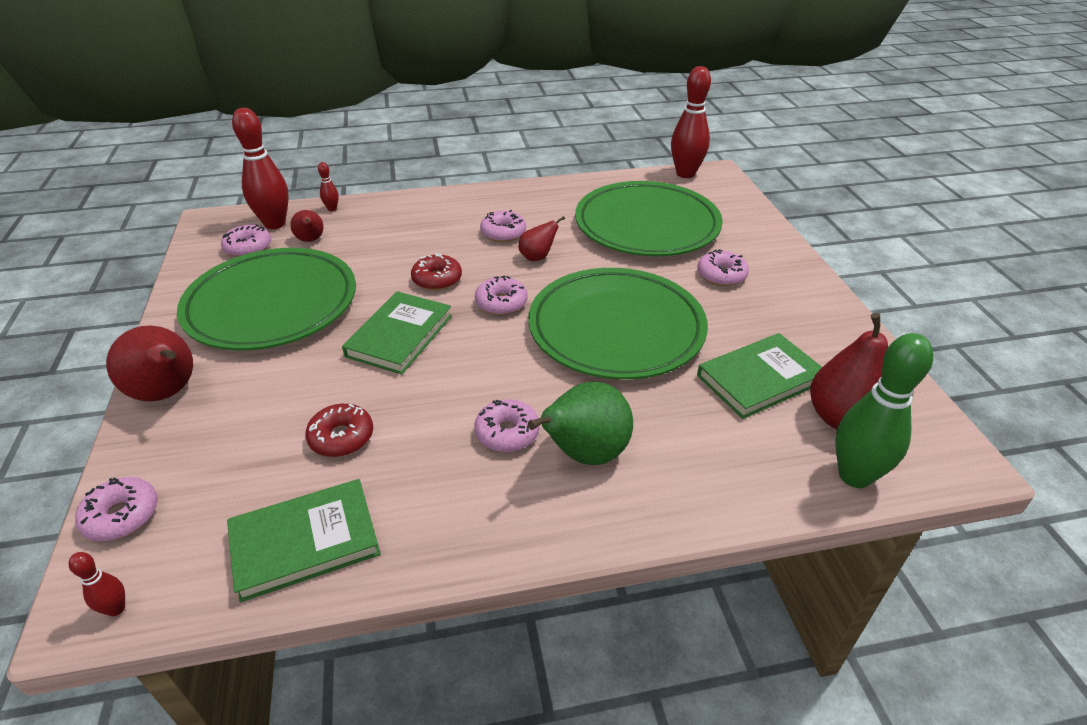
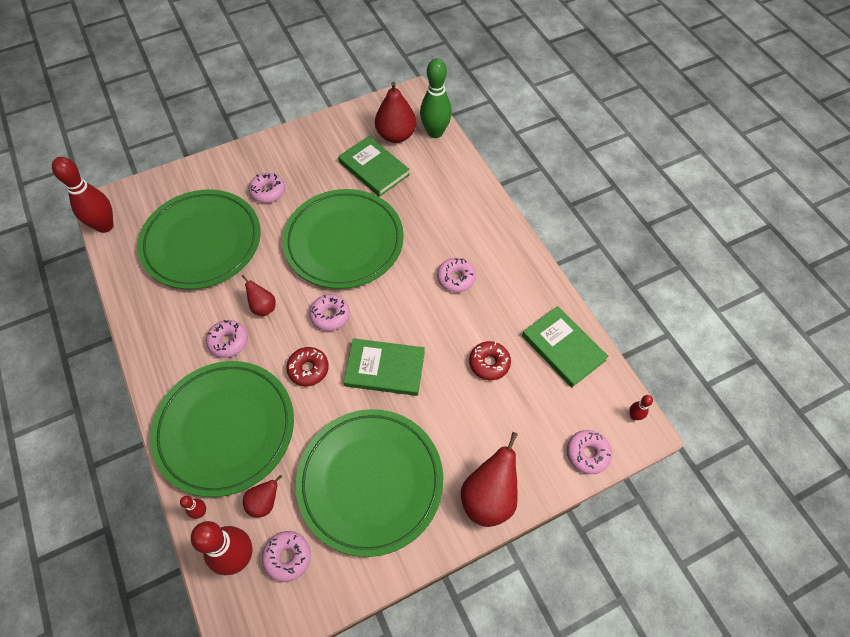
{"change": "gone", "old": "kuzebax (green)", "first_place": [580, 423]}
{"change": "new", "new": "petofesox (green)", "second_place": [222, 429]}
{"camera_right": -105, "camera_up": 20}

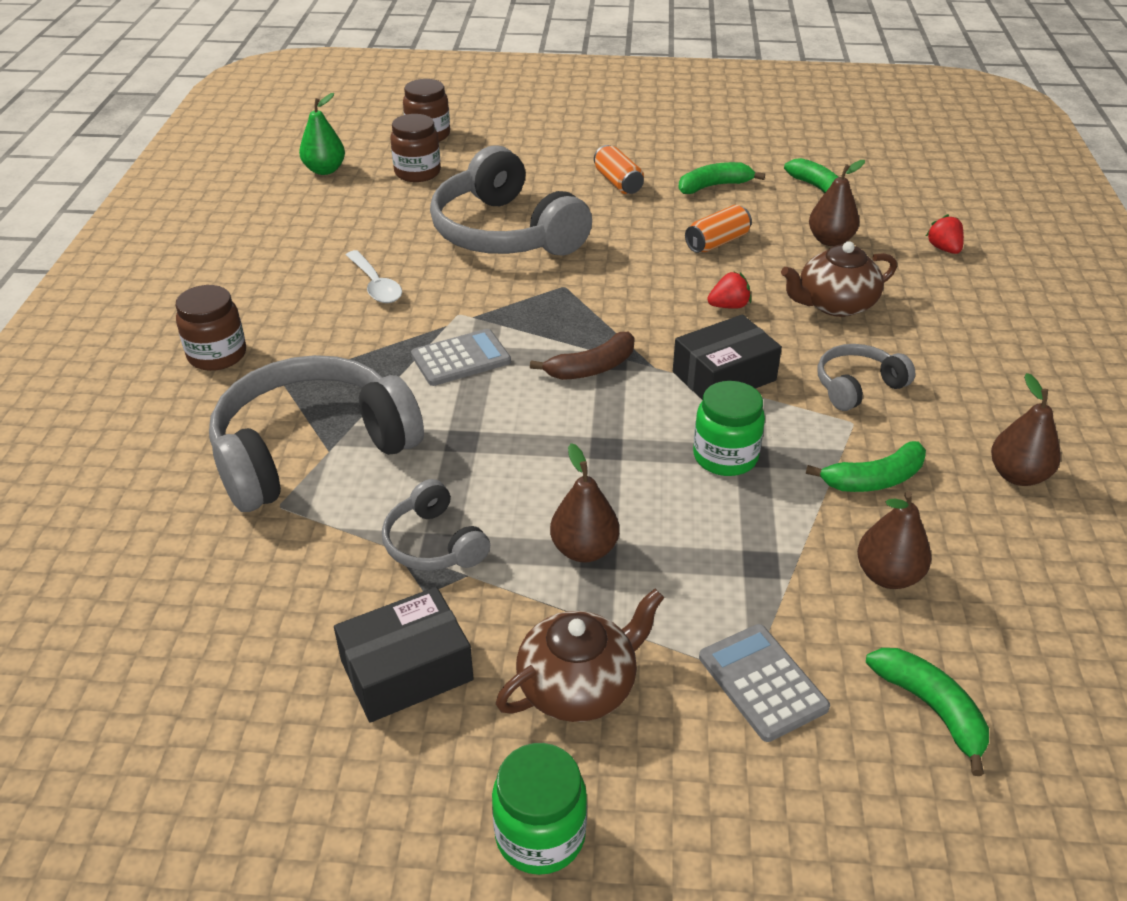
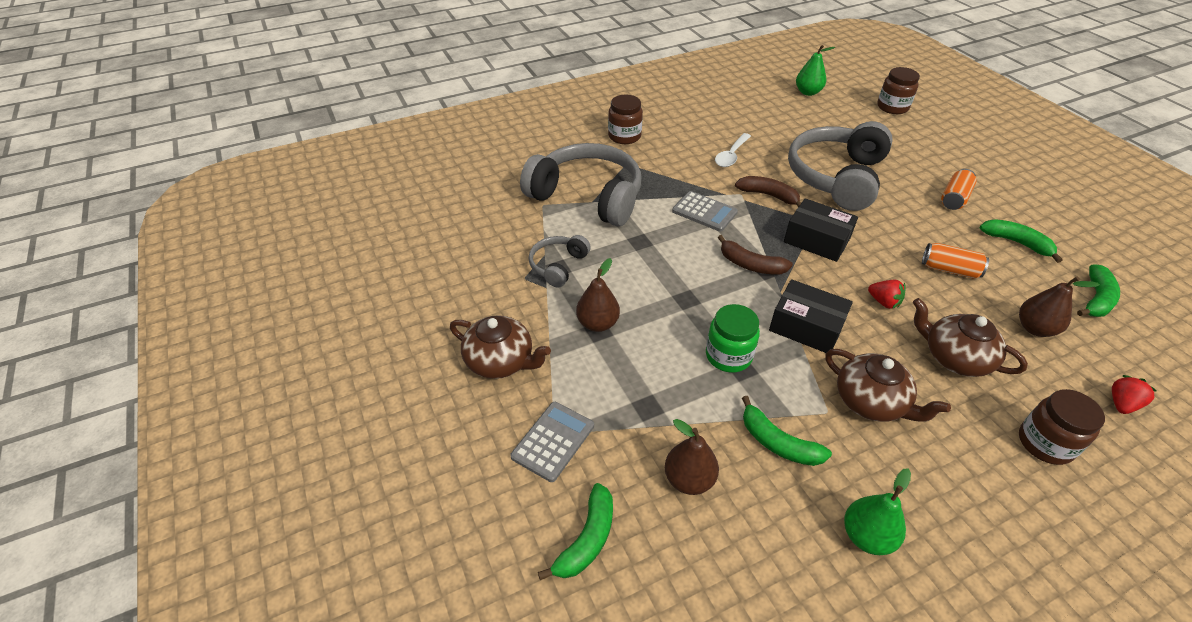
{"change": "shifted", "old": "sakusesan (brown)", "first_place": [415, 148], "second_place": [1062, 427]}
{"change": "swapped", "old": "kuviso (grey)", "new": "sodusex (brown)", "first_place": [866, 377], "second_place": [888, 385]}
{"change": "repainted", "old": "kuzebax (brown)", "new": "kuzebax (green)", "first_place": [1026, 429], "second_place": [877, 511]}
{"change": "shifted", "old": "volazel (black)", "first_place": [404, 655], "second_place": [821, 230]}
{"change": "gone", "old": "sakusesan (green)", "first_place": [539, 809]}
{"change": "new", "new": "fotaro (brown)", "second_place": [768, 191]}
{"camera_right": 60, "camera_up": 5}

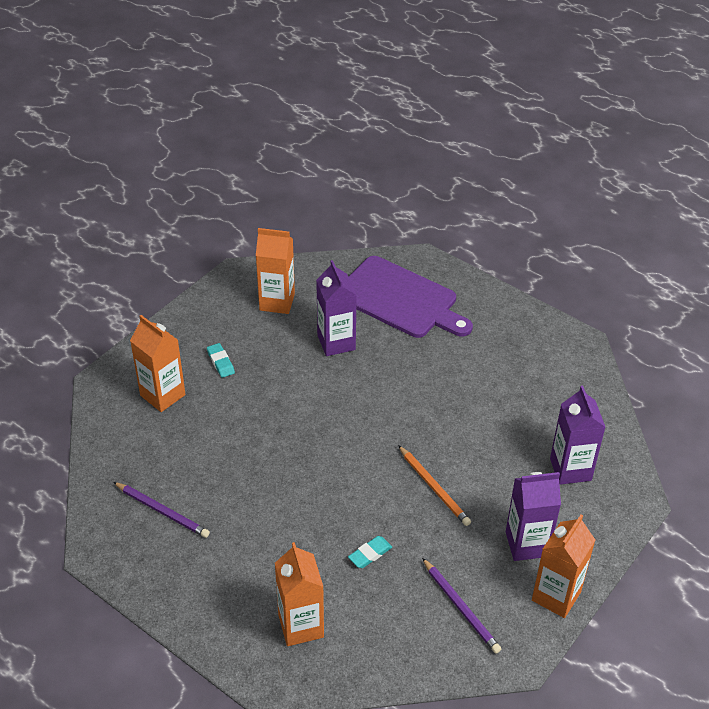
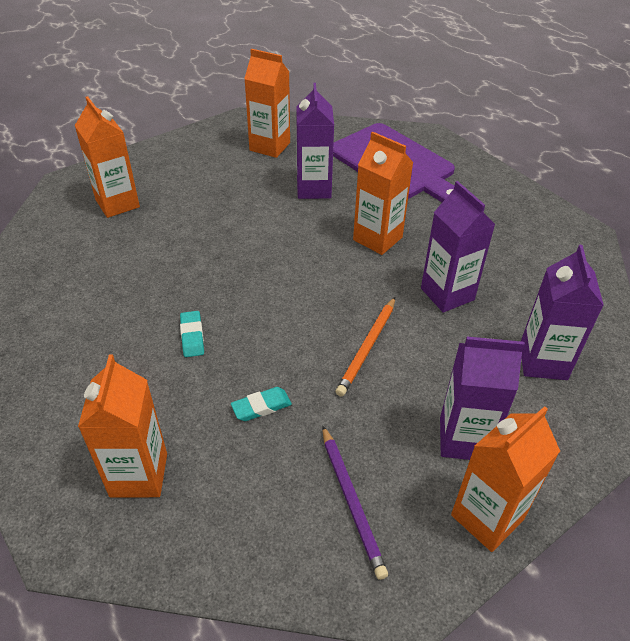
{"change": "shifted", "old": "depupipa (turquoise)", "first_place": [221, 360], "second_place": [192, 334]}
{"change": "rotated", "old": "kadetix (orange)", "first_place": [434, 485], "second_place": [365, 347], "degrees": 45}
{"change": "gone", "old": "kadetix (purple)", "first_place": [161, 510]}
{"change": "new", "new": "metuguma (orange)", "second_place": [383, 193]}
{"change": "new", "new": "metuguma (purple)", "second_place": [458, 246]}
{"camera_right": 15, "camera_up": 0}

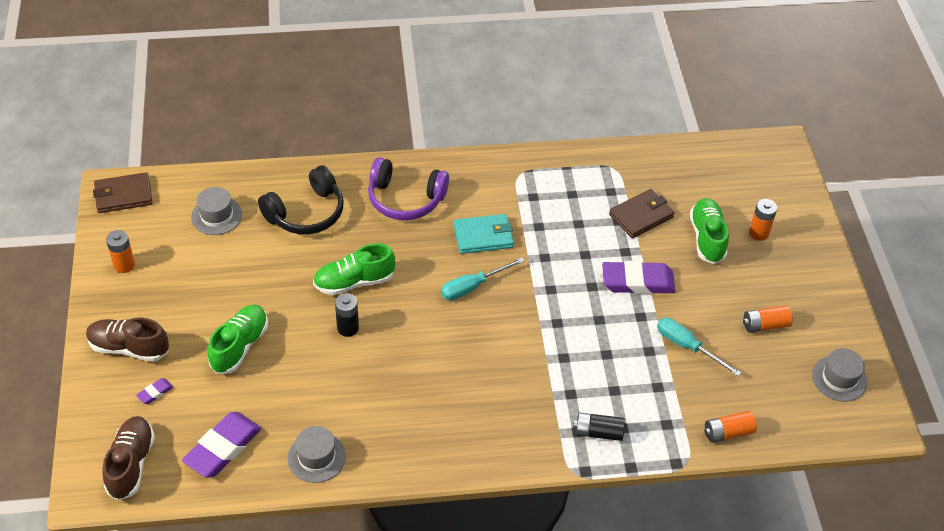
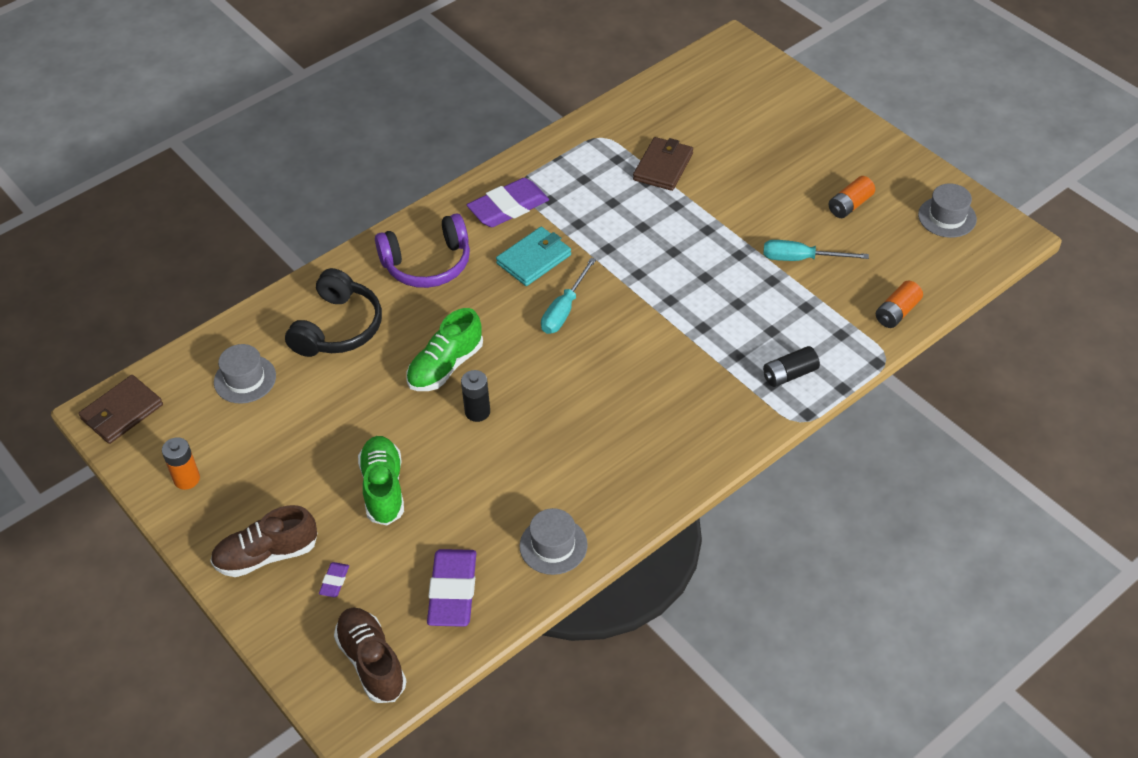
{"change": "gone", "old": "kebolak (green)", "first_place": [709, 231]}
{"change": "gone", "old": "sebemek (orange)", "first_place": [763, 220]}
{"change": "shifted", "old": "depupipa (purple)", "first_place": [639, 277], "second_place": [508, 202]}
{"camera_right": -30, "camera_up": 0}

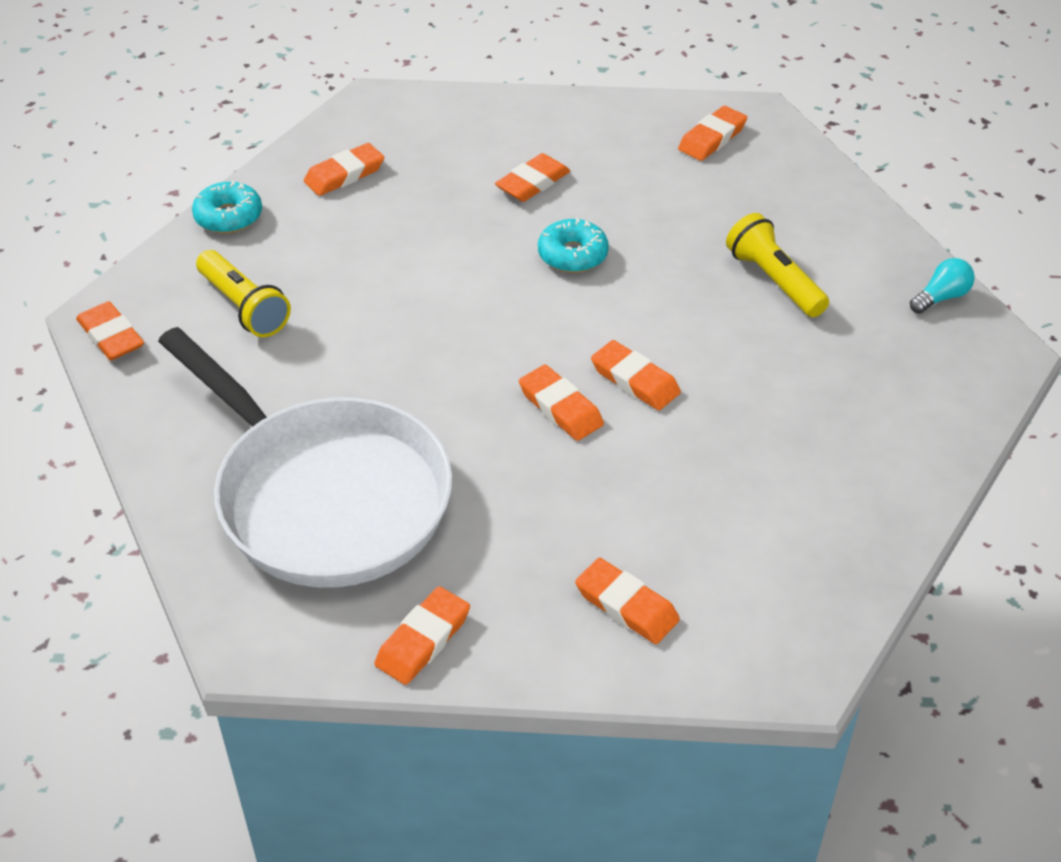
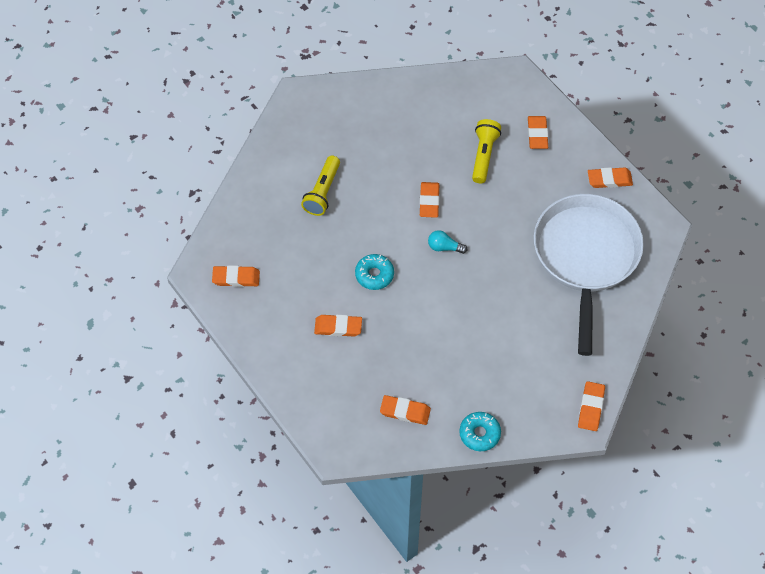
{"change": "shifted", "old": "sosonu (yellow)", "first_place": [243, 293], "second_place": [486, 151]}
{"change": "shifted", "old": "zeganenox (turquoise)", "first_place": [942, 286], "second_place": [447, 242]}
{"change": "gone", "old": "depupipa (orange)", "first_place": [561, 403]}
{"camera_right": -130, "camera_up": 15}

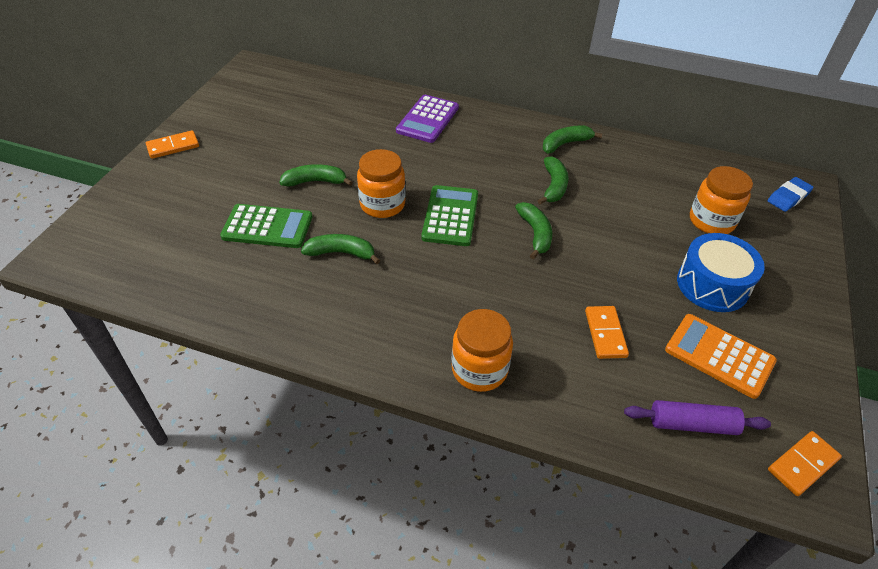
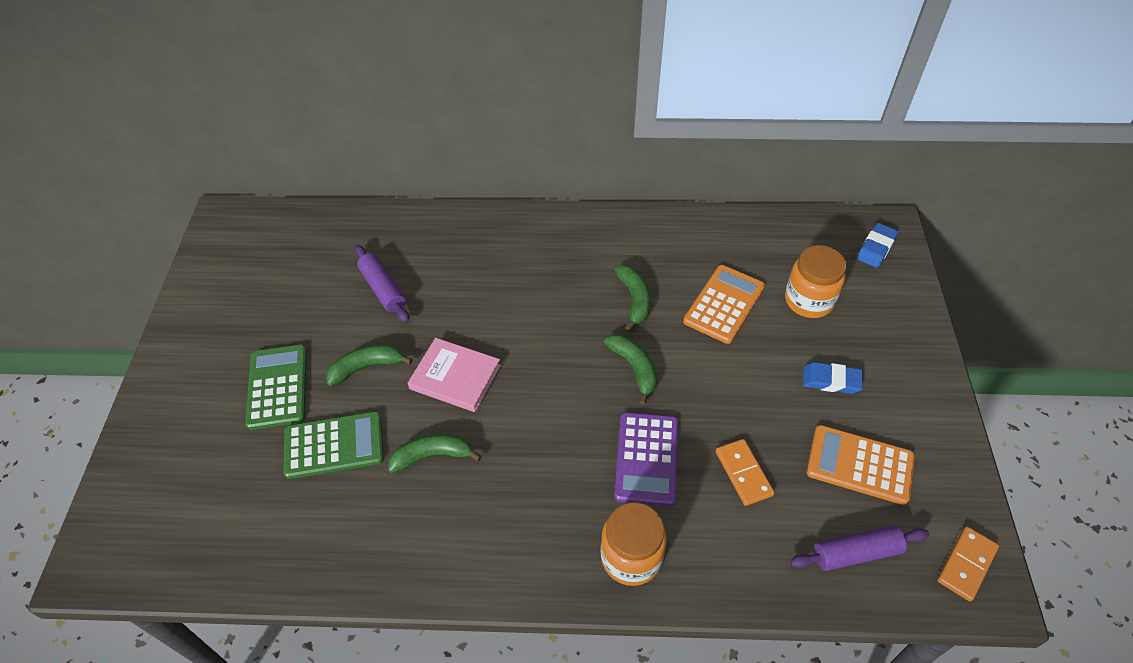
{"change": "shifted", "old": "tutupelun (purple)", "first_place": [427, 119], "second_place": [646, 459]}
{"change": "gone", "old": "fotaro (green)", "first_place": [573, 139]}
{"change": "gone", "old": "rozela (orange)", "first_place": [172, 144]}
{"change": "swapped", "old": "sakusesan (orange)", "new": "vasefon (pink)", "first_place": [381, 183], "second_place": [454, 375]}
{"change": "shifted", "old": "tutupelun (green)", "first_place": [449, 215], "second_place": [276, 387]}
{"change": "swapped", "old": "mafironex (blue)", "new": "depupipa (blue)", "first_place": [721, 272], "second_place": [833, 378]}
{"change": "new", "new": "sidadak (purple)", "second_place": [382, 284]}
{"change": "new", "new": "tutupelun (orange)", "second_place": [724, 304]}
{"camera_right": -15, "camera_up": 5}

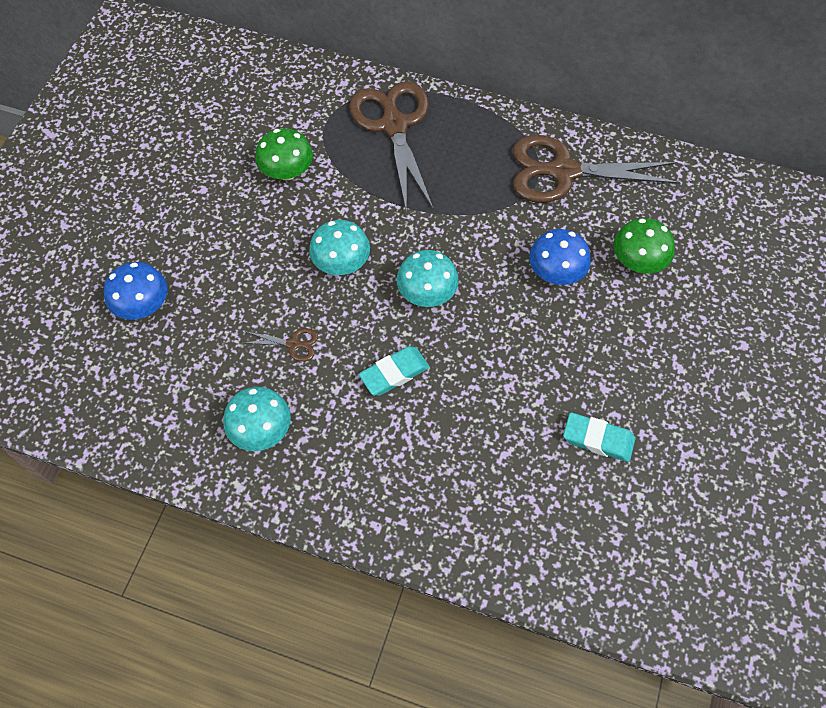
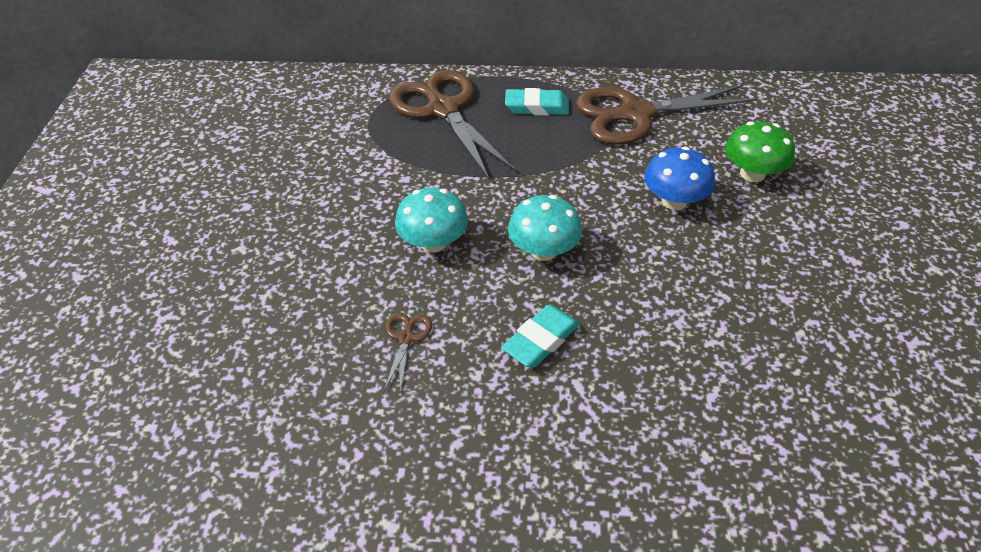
{"change": "gone", "old": "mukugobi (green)", "first_place": [284, 154]}
{"change": "gone", "old": "mukugobi (blue)", "first_place": [136, 291]}
{"change": "rotated", "old": "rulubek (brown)", "first_place": [280, 345], "second_place": [408, 353], "degrees": -75}
{"change": "gone", "old": "mukugobi (turquoise)", "first_place": [257, 419]}
{"change": "shifted", "old": "depupipa (turquoise)", "first_place": [599, 437], "second_place": [537, 101]}
{"camera_right": -15, "camera_up": -15}

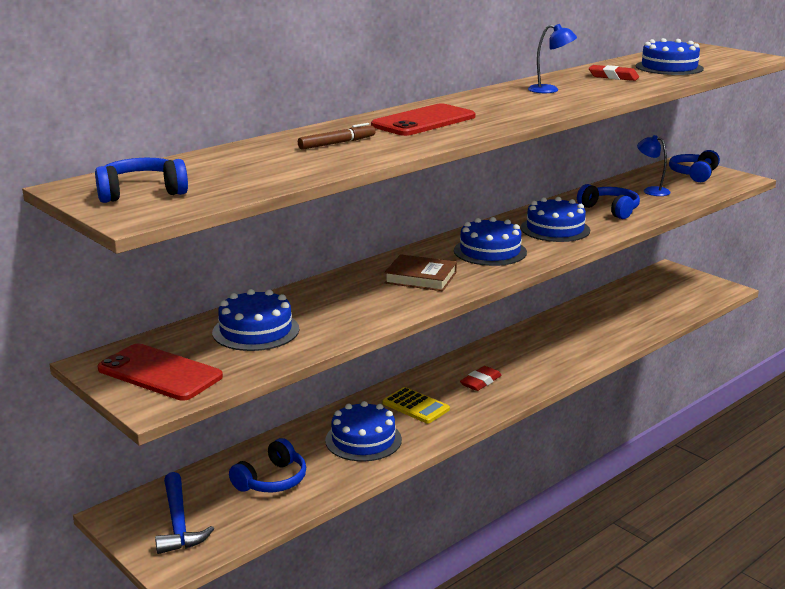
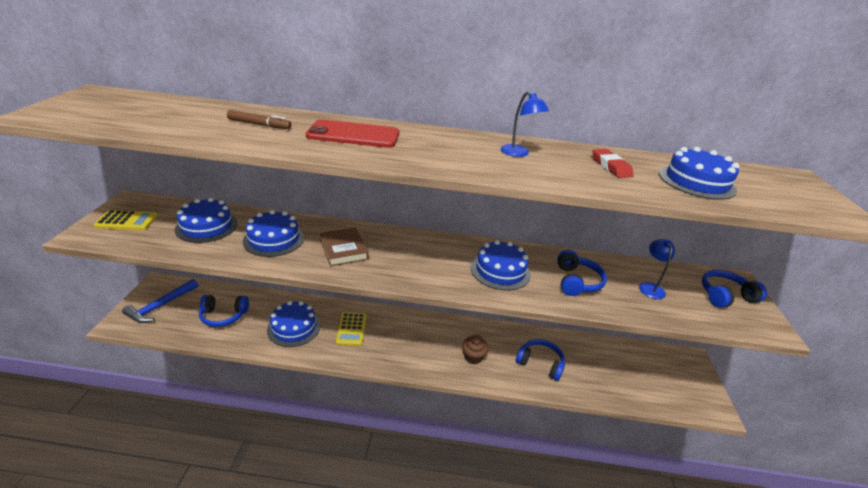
{"change": "shifted", "old": "kuviso (blue)", "first_place": [141, 180], "second_place": [540, 360]}
{"change": "shifted", "old": "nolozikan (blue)", "first_place": [490, 241], "second_place": [273, 233]}
{"change": "swapped", "old": "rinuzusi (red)", "new": "tutupelun (yellow)", "first_place": [160, 372], "second_place": [126, 220]}
{"change": "gone", "old": "depupipa (red)", "first_place": [481, 378]}
{"change": "new", "new": "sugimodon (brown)", "second_place": [475, 349]}
{"camera_right": 45, "camera_up": 10}

